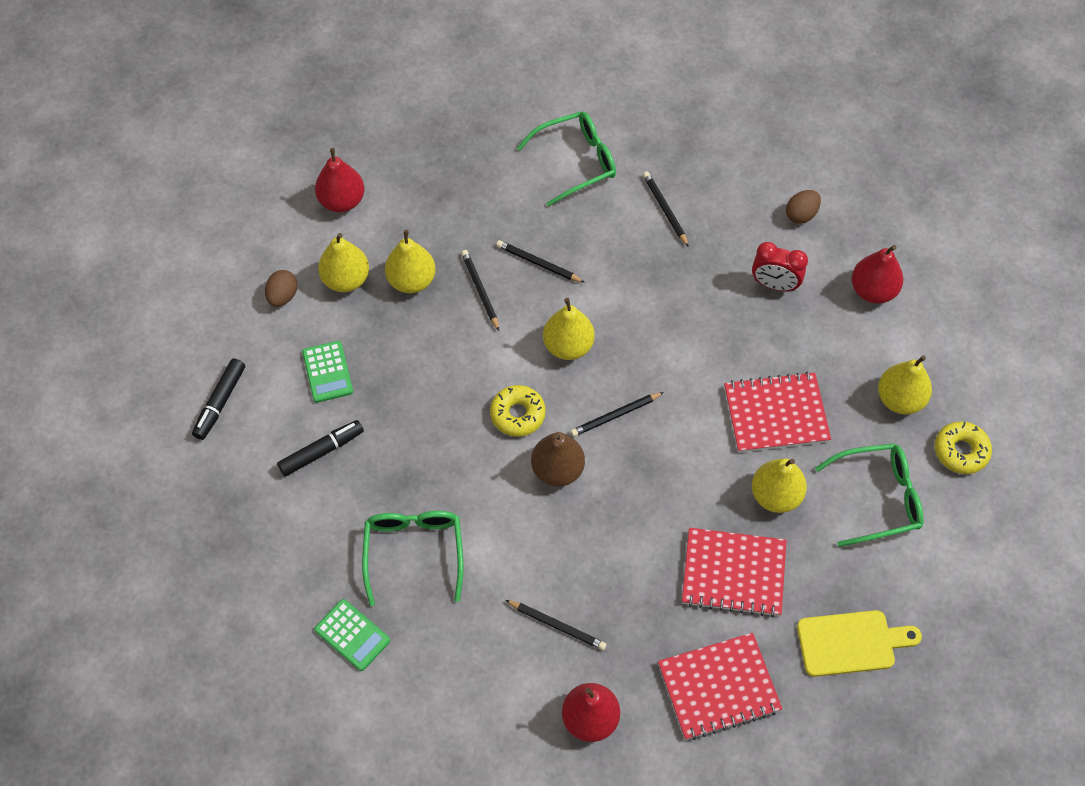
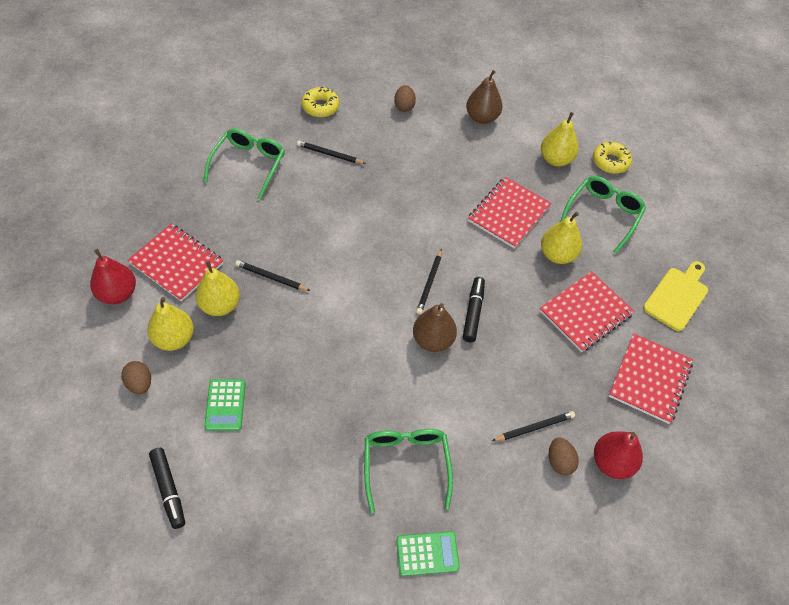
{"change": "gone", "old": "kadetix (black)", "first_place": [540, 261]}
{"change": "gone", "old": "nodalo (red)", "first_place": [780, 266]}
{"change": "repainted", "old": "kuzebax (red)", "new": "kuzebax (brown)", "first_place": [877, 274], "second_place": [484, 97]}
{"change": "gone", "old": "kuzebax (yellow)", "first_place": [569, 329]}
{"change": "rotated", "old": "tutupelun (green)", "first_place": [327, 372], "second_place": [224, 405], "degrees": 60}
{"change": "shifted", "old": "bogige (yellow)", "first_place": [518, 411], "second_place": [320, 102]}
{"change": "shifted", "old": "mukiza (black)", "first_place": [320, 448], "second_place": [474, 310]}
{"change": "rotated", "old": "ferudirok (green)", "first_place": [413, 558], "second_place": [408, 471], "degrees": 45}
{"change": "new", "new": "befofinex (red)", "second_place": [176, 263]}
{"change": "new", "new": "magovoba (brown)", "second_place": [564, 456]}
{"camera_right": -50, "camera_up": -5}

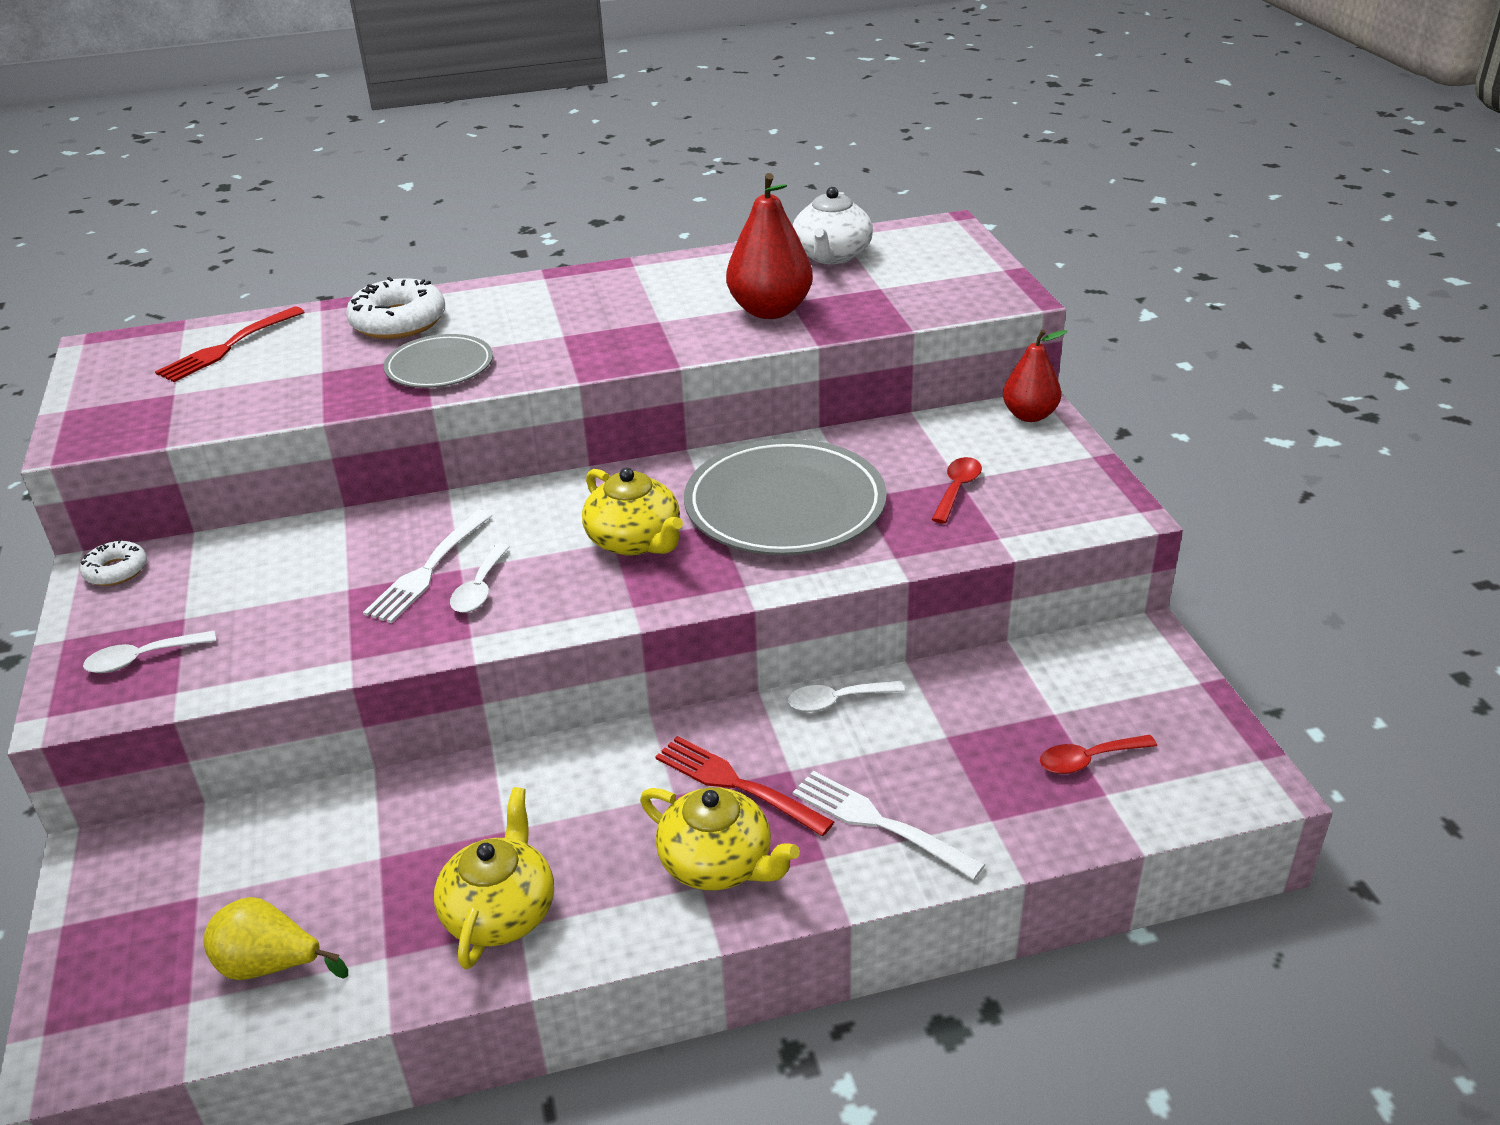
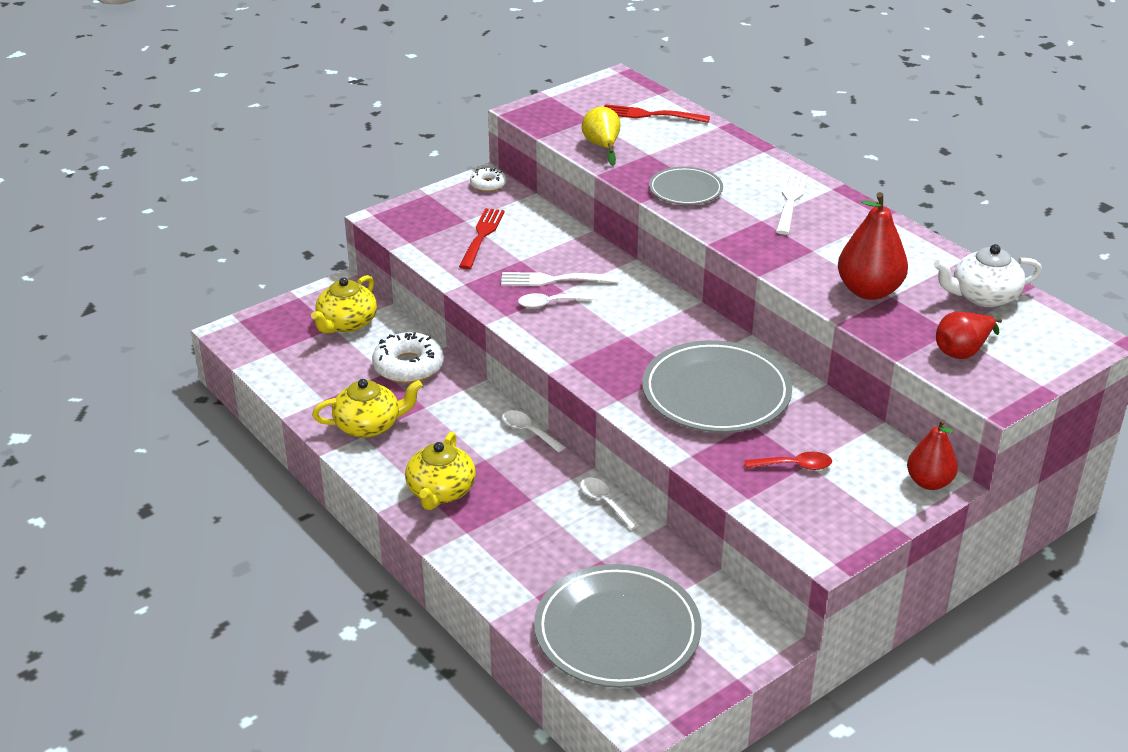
{"change": "shifted", "old": "bogige (white)", "first_place": [395, 308], "second_place": [408, 357]}
{"change": "shifted", "old": "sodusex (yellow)", "first_place": [632, 511], "second_place": [344, 304]}
{"change": "shifted", "old": "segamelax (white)", "first_place": [149, 652], "second_place": [533, 431]}
{"change": "swapped", "old": "segamelax (red)", "new": "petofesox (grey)", "first_place": [1098, 754], "second_place": [617, 626]}
{"change": "shifted", "old": "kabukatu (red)", "first_place": [744, 786], "second_place": [482, 238]}
{"change": "shifted", "old": "kabukatu (white)", "first_place": [889, 825], "second_place": [791, 204]}
{"change": "shifted", "old": "kuzebax (yellow)", "first_place": [275, 938], "second_place": [601, 136]}
{"change": "new", "new": "kuzebax (red)", "second_place": [969, 335]}
{"camera_right": 65, "camera_up": 0}

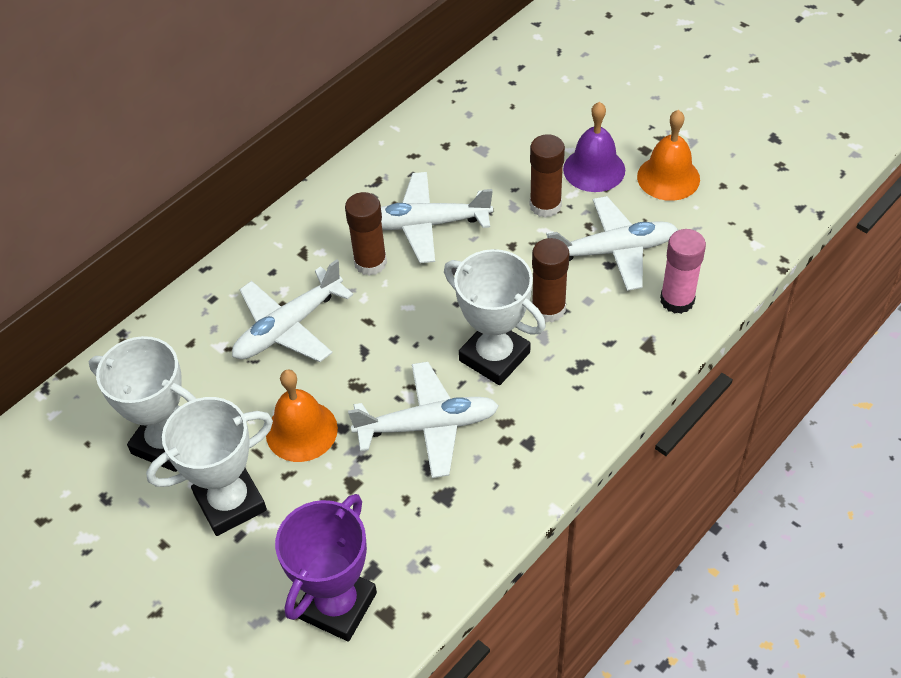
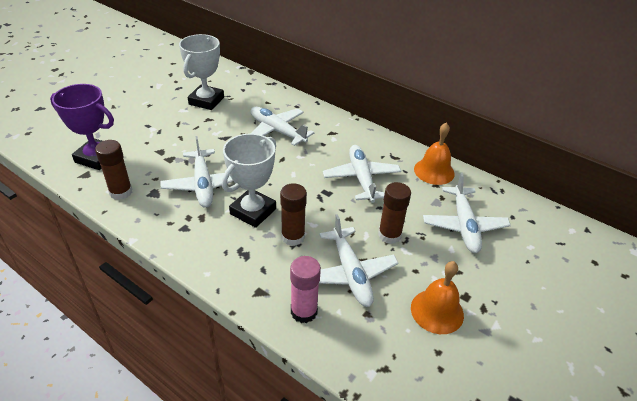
{"change": "gone", "old": "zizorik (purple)", "first_place": [594, 147]}
{"change": "shifted", "old": "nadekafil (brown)", "first_place": [366, 234], "second_place": [114, 170]}
{"change": "shifted", "old": "zizorik (orange)", "first_place": [302, 416], "second_place": [434, 154]}
{"change": "gone", "old": "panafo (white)", "first_place": [209, 466]}
{"change": "new", "new": "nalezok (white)", "second_place": [467, 213]}
{"camera_right": 80, "camera_up": -10}

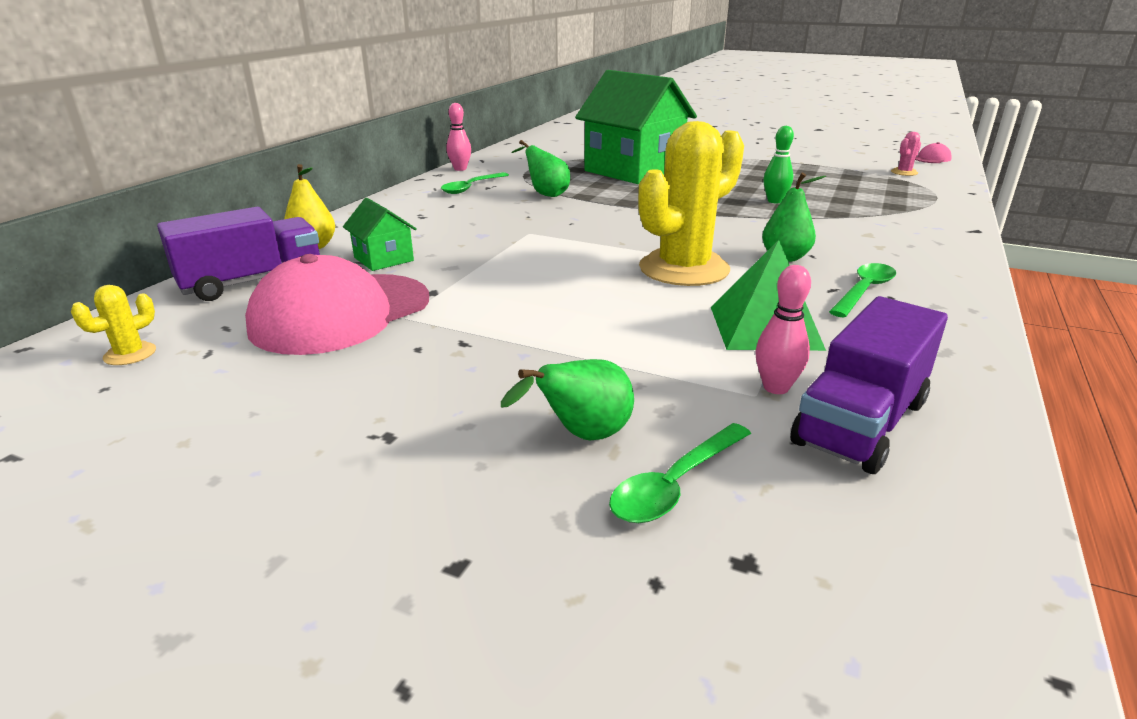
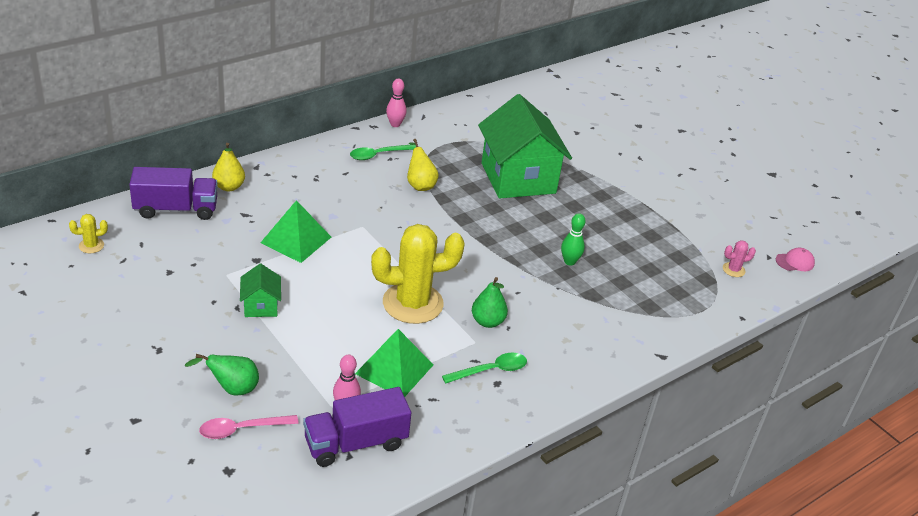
{"change": "repainted", "old": "kuzebax (green)", "new": "kuzebax (yellow)", "first_place": [540, 168], "second_place": [423, 165]}
{"change": "shifted", "old": "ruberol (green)", "first_place": [380, 234], "second_place": [260, 290]}
{"change": "gone", "old": "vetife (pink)", "first_place": [337, 304]}
{"change": "repainted", "old": "segamelax (green)", "new": "segamelax (pink)", "first_place": [680, 473], "second_place": [249, 427]}
{"change": "new", "new": "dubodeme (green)", "second_place": [295, 231]}
{"camera_right": 25, "camera_up": 10}

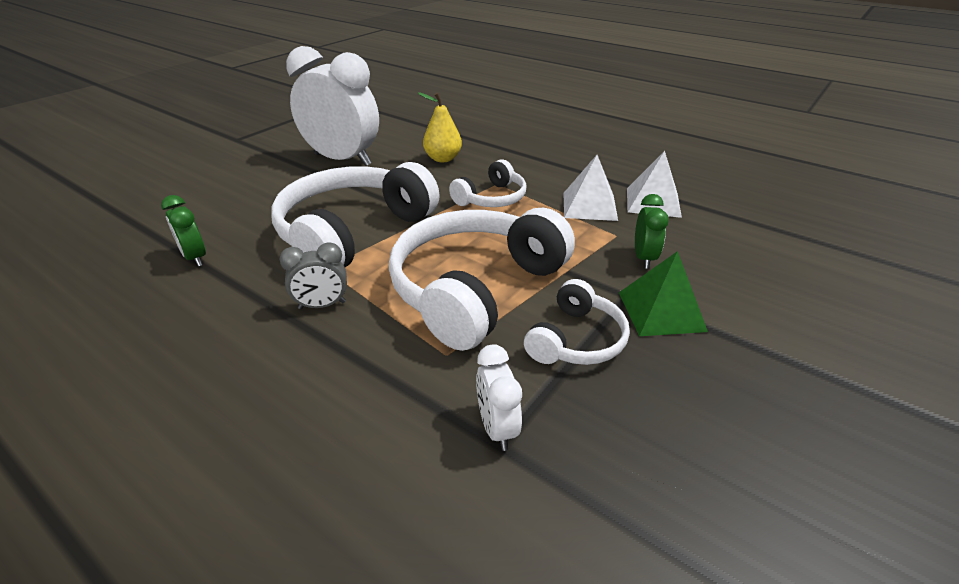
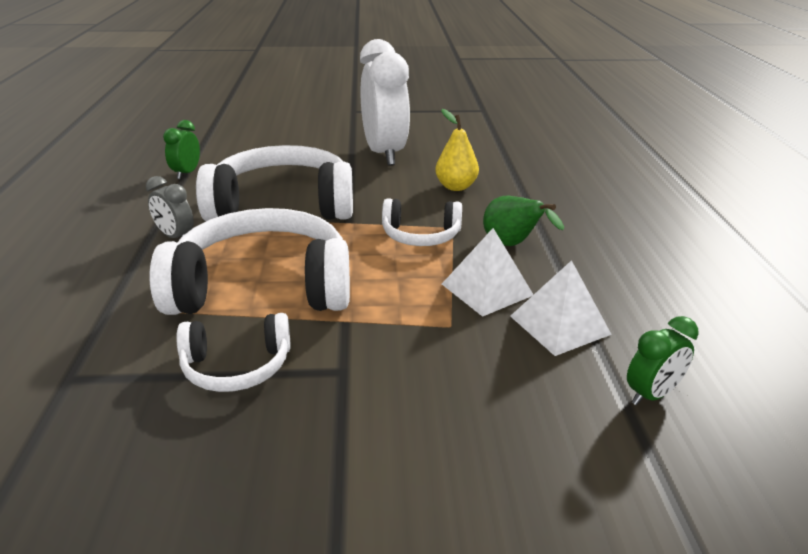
{"change": "shifted", "old": "nodalo (green)", "first_place": [652, 231], "second_place": [663, 360]}
{"change": "gone", "old": "dubodeme (green)", "first_place": [663, 293]}
{"change": "gone", "old": "nodalo (white)", "first_place": [499, 397]}
{"change": "new", "new": "kuzebax (green)", "second_place": [523, 221]}
{"camera_right": 50, "camera_up": -5}

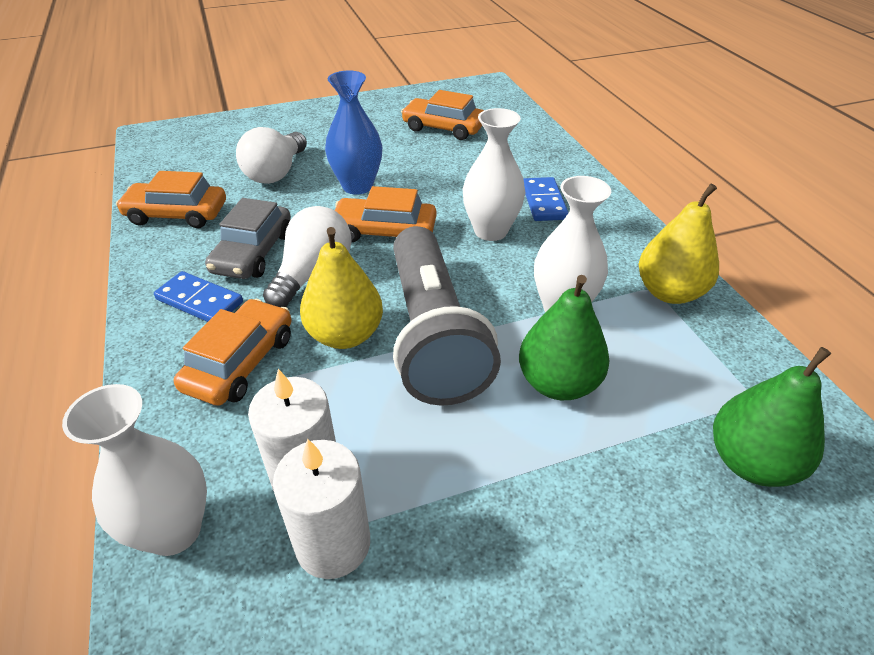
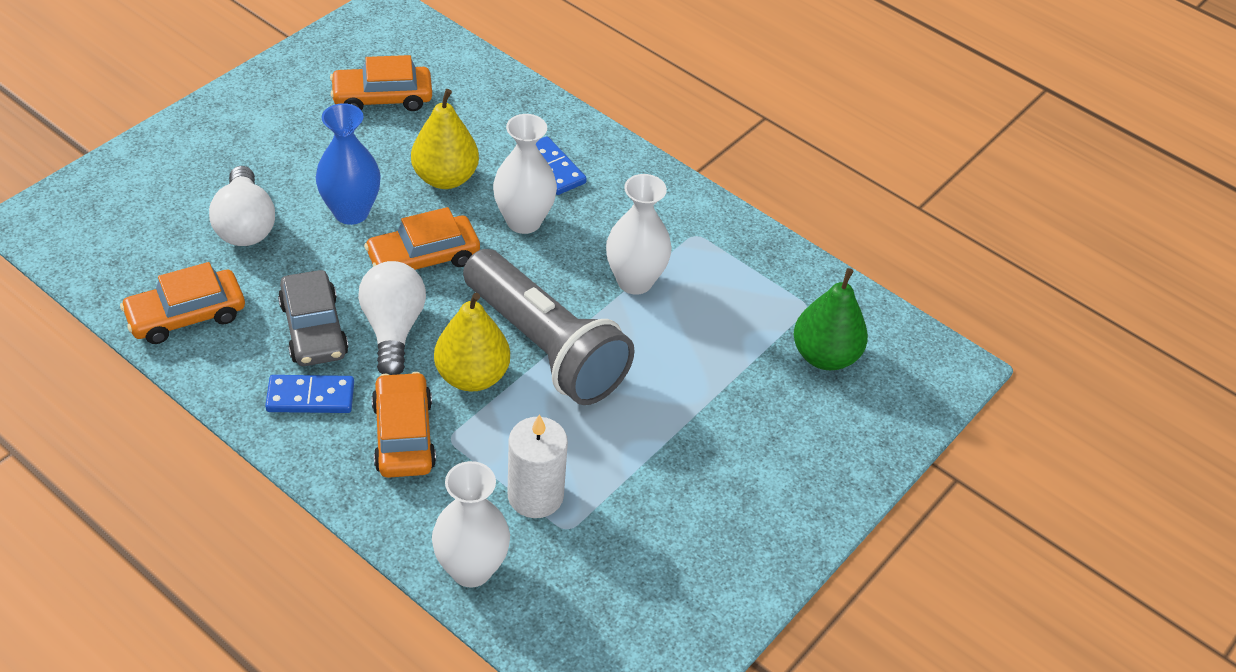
{"change": "shifted", "old": "kuzebax (yellow)", "first_place": [679, 243], "second_place": [445, 139]}
{"change": "gone", "old": "kuzebax (green)", "first_place": [564, 337]}
{"change": "gone", "old": "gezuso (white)", "first_place": [321, 509]}
{"camera_right": -35, "camera_up": 5}

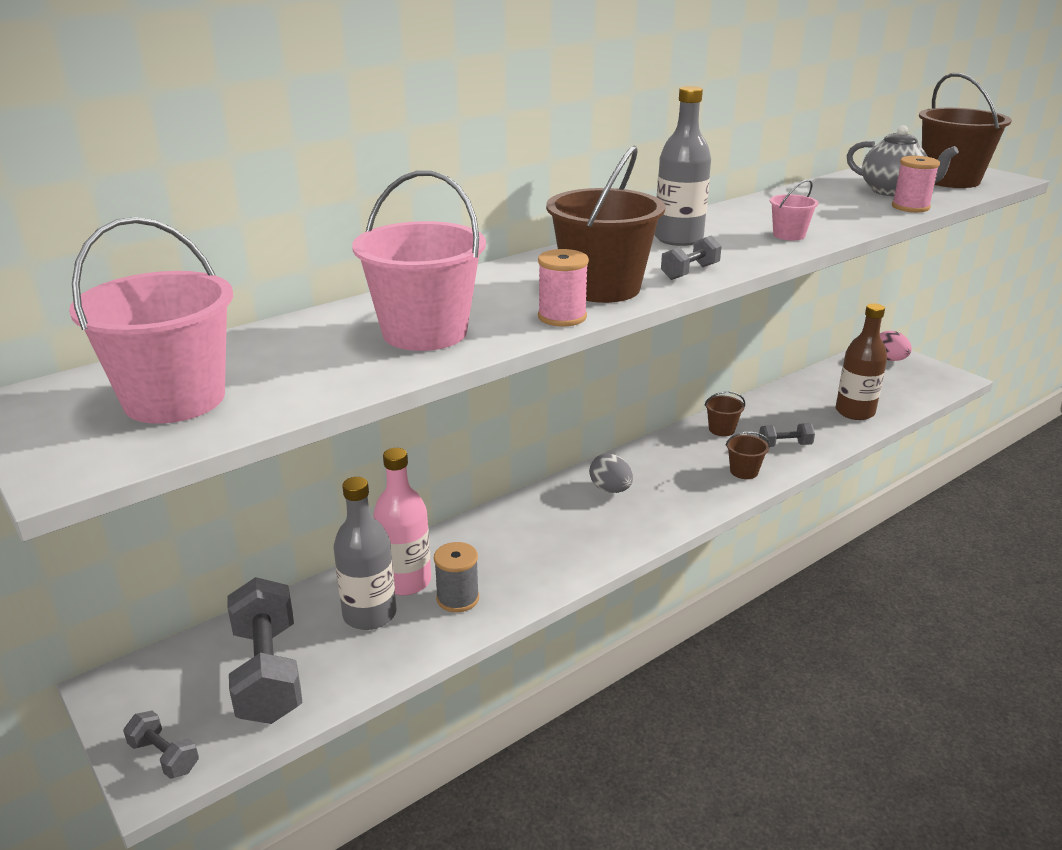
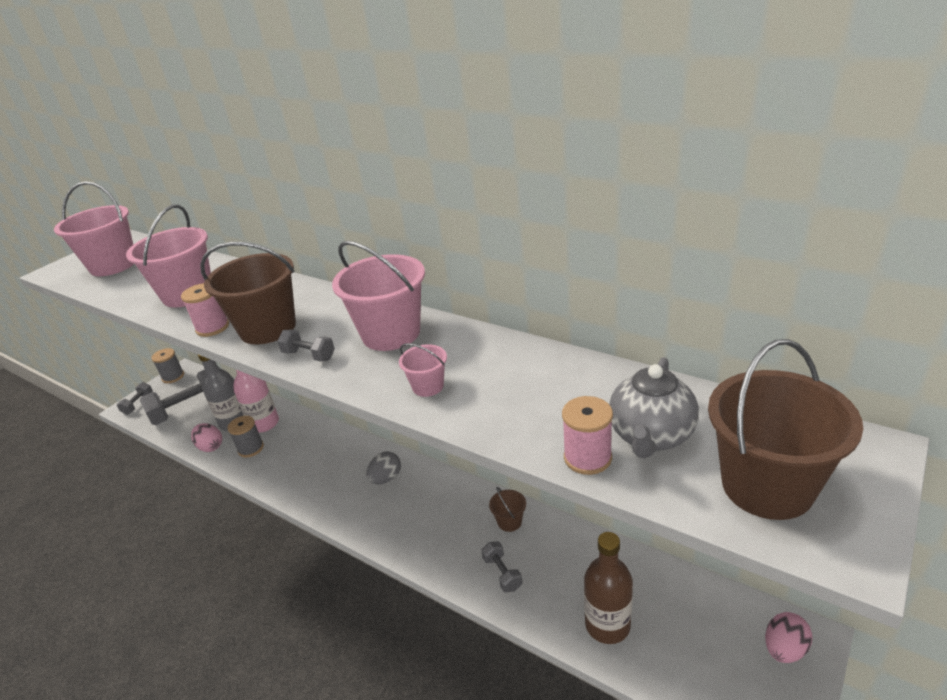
{"change": "swapped", "old": "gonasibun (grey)", "new": "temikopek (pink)", "first_place": [683, 166], "second_place": [378, 296]}
{"change": "gone", "old": "temikopek (brown)", "first_place": [748, 455]}
{"change": "new", "new": "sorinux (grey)", "second_place": [167, 365]}
{"change": "new", "new": "magovoba (pink)", "second_place": [206, 437]}
{"camera_right": 75, "camera_up": 5}

